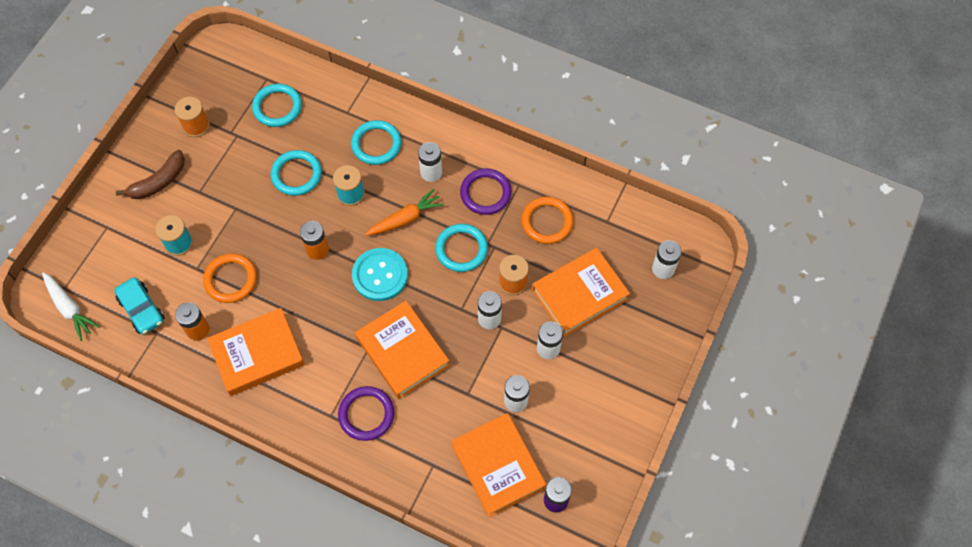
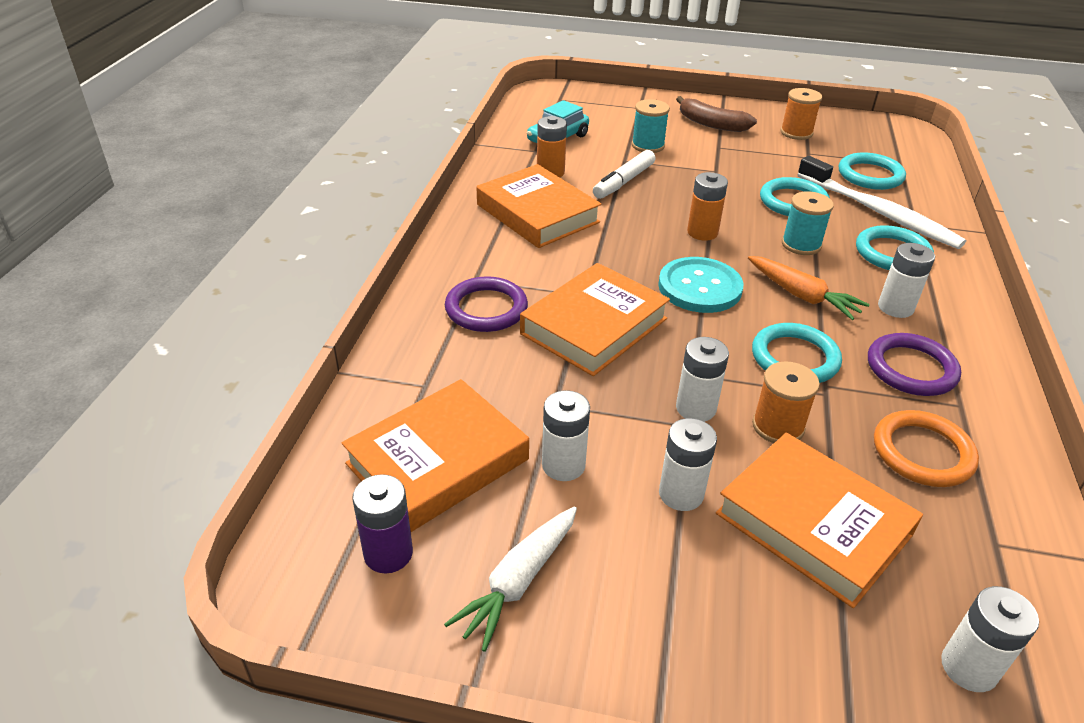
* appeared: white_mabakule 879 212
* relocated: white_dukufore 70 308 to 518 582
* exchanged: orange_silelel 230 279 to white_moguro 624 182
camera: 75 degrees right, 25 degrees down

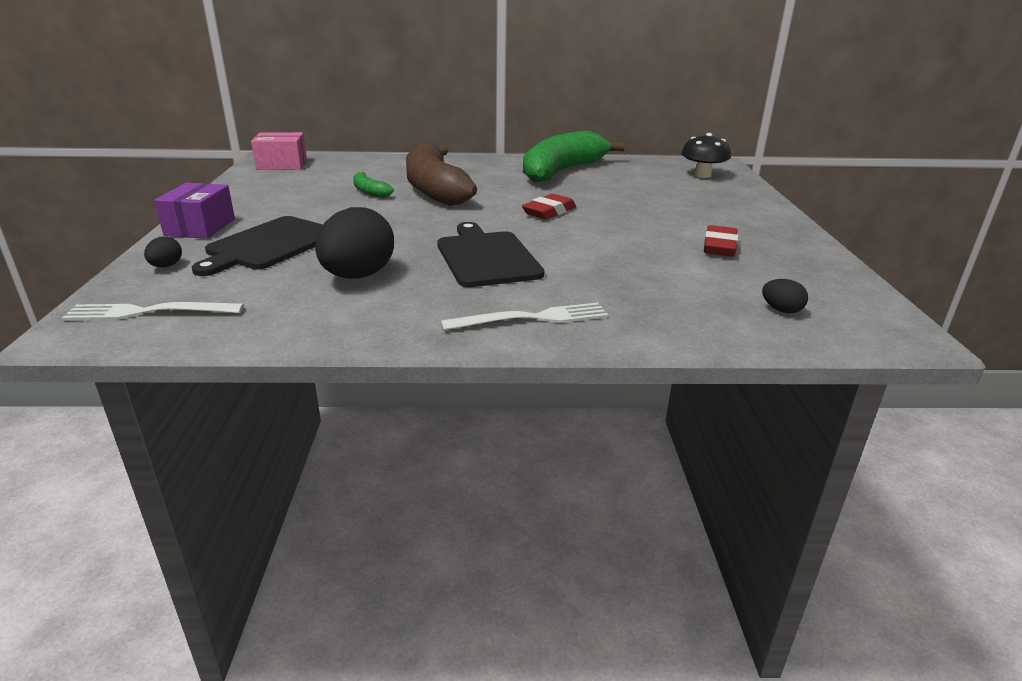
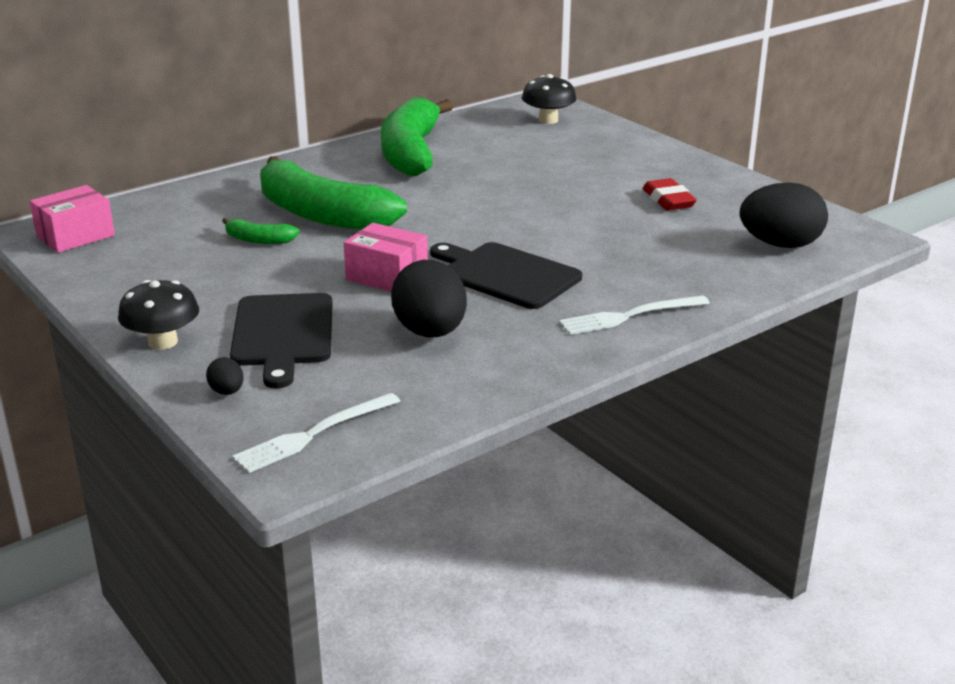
* missing: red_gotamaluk 549 212
* appeared: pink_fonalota 387 276
* exchanged: purple_fonalota 200 227 to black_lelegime 163 342
* colour: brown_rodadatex 434 188 to green_rodadatex 321 215
* spun: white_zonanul 531 318 = 630 316 150 degrees counterclockwise
* size: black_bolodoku 781 310 = 780 245 x2.24
camera: 35 degrees left, 0 degrees up

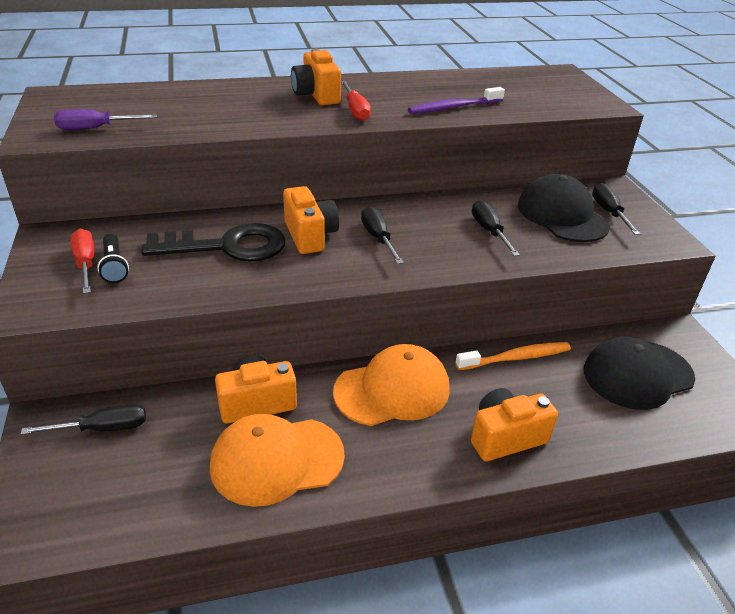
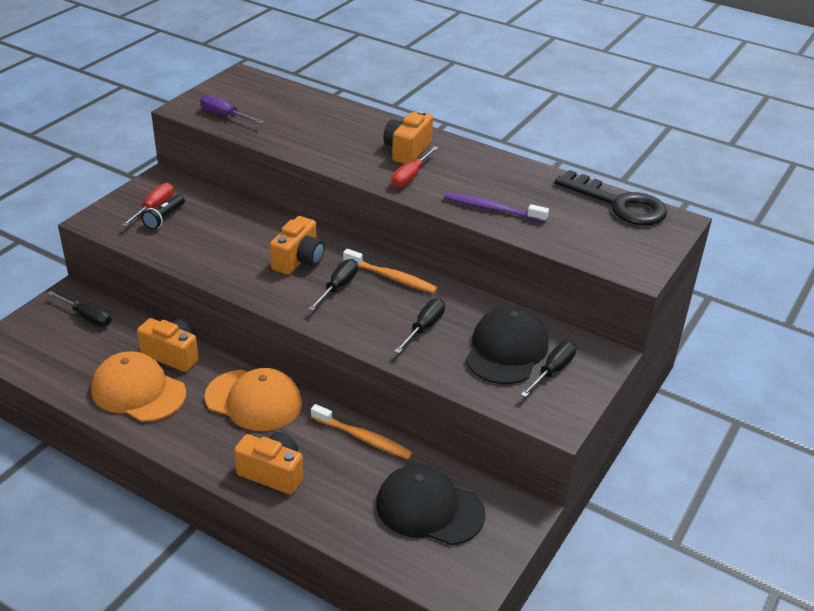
* appeared: orange_mabakule 392 277
* relocated: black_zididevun 228 246 to 619 204
camera: 45 degrees right, 0 degrees up

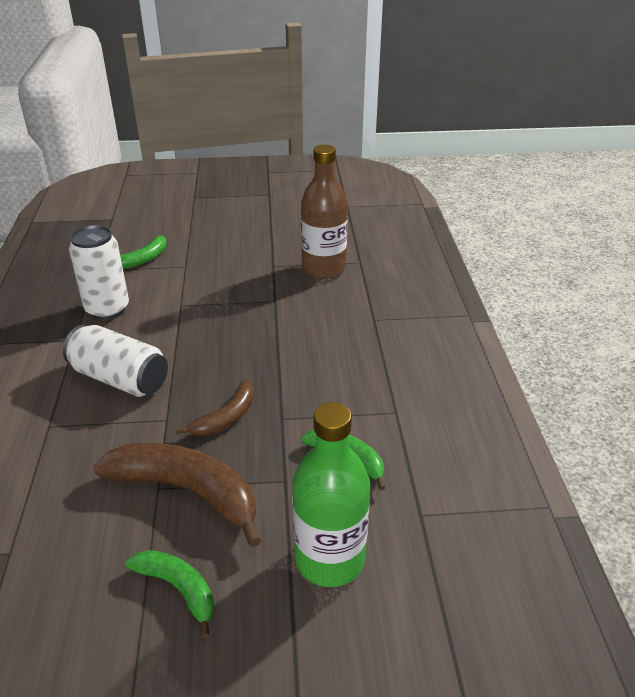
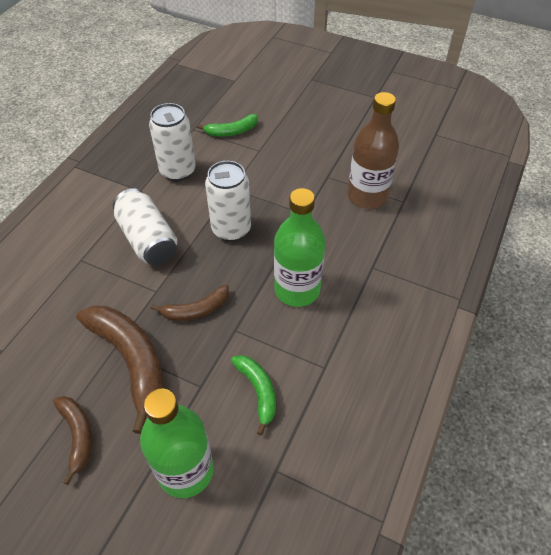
* appeared: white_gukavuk 231 229
* appeared: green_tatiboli 297 289
* colour: green_rodadatex 178 588 to brown_rodadatex 77 435
camera: 30 degrees right, 15 degrees up

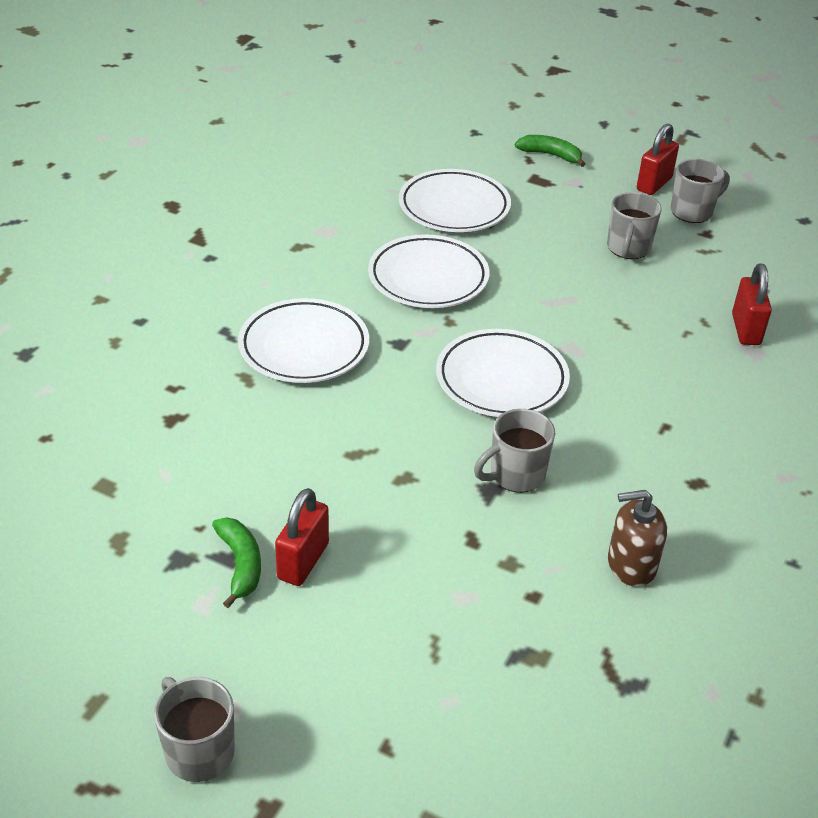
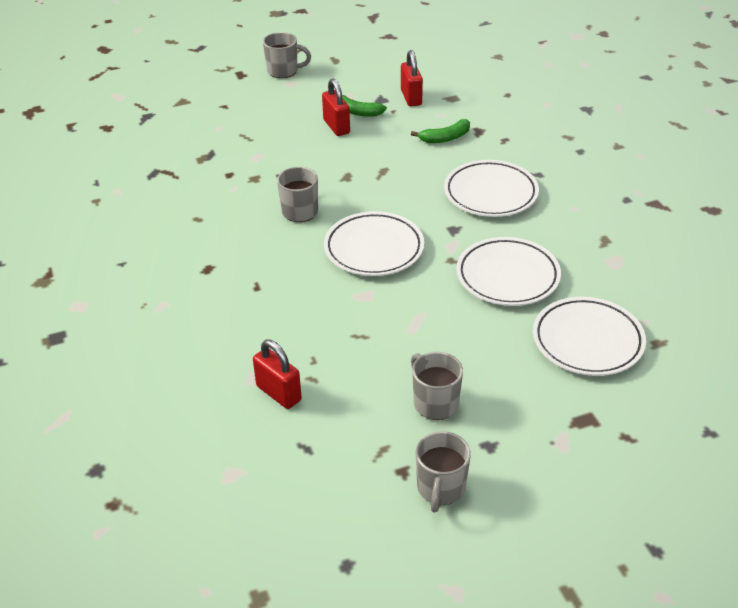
* missing: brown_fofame 631 565
* relocated: green_rodadatex 550 155 to 445 138
* relocated: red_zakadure 654 184 to 411 97
camera: 135 degrees right, 0 degrees up

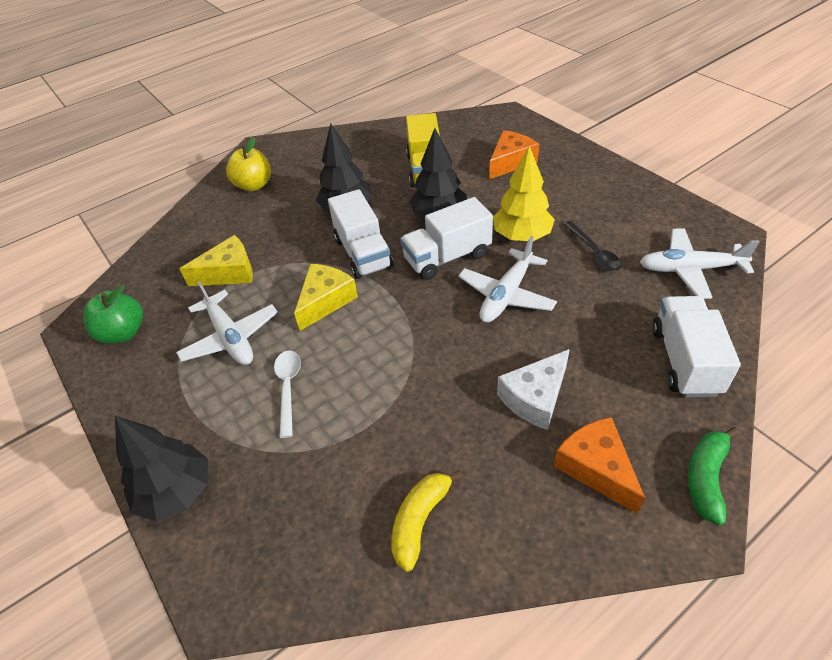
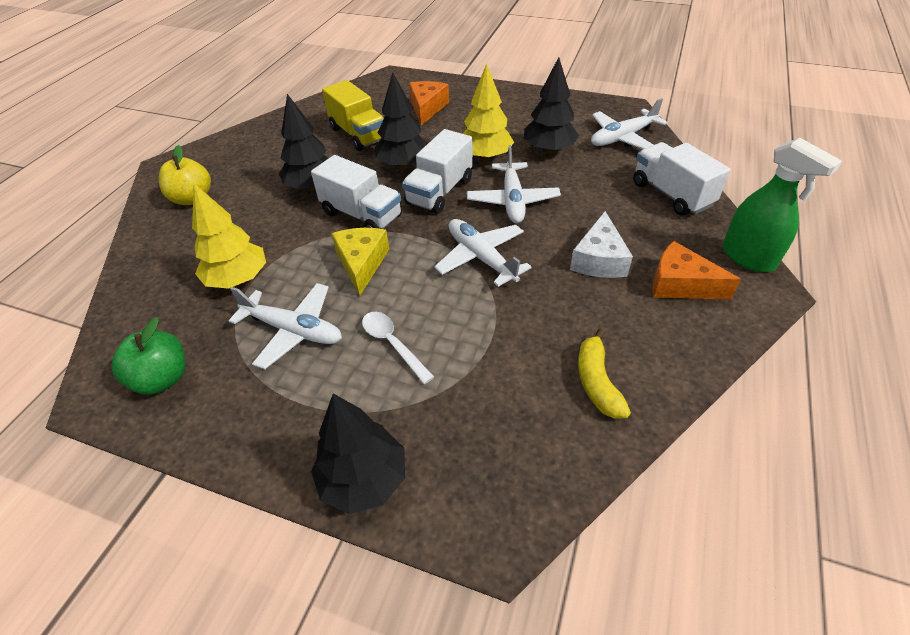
* appeared: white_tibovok 481 257
* exchanged: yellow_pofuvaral 229 273 to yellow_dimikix 238 279
* exchanged: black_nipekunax 593 252 to black_dimikix 549 149
* exchanged: green_rodadatex 706 478 to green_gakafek 748 258
camera: 35 degrees left, 0 degrees up

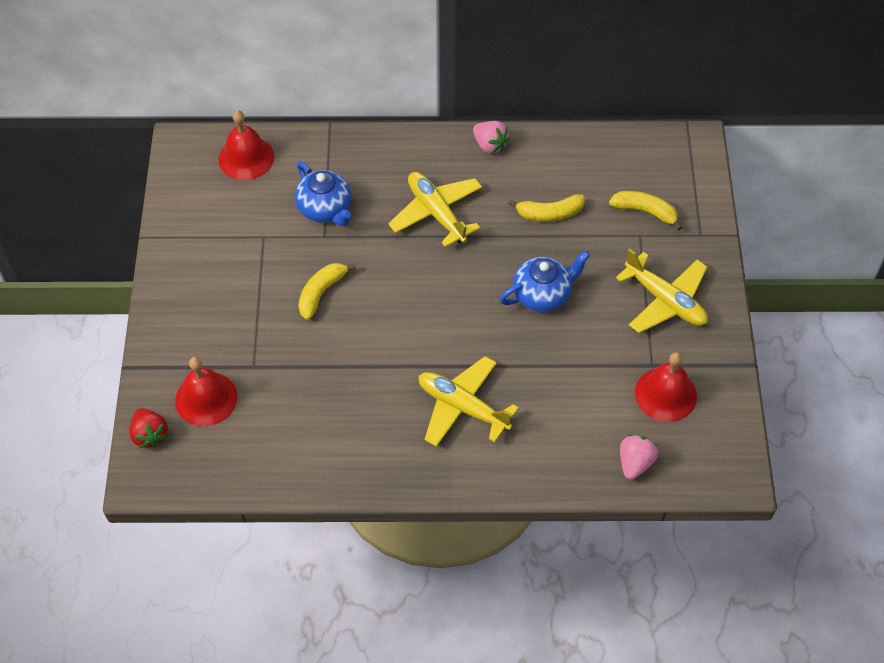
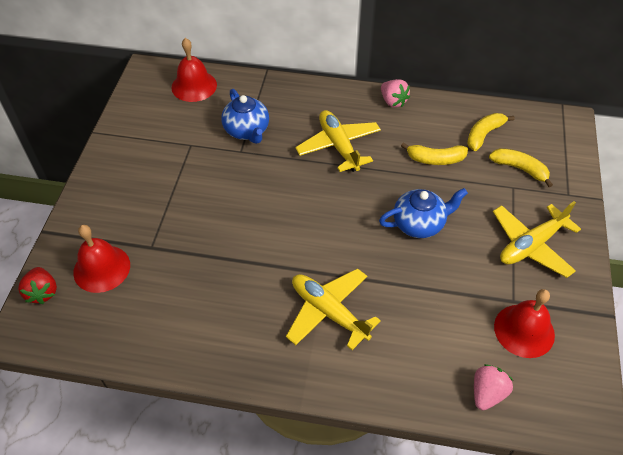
* relocated: yellow_rodadatex 321 292 to 484 134
* spun: yellow_tibovok 665 300 = 531 245 90 degrees clockwise
camera: 10 degrees right, 5 degrees down

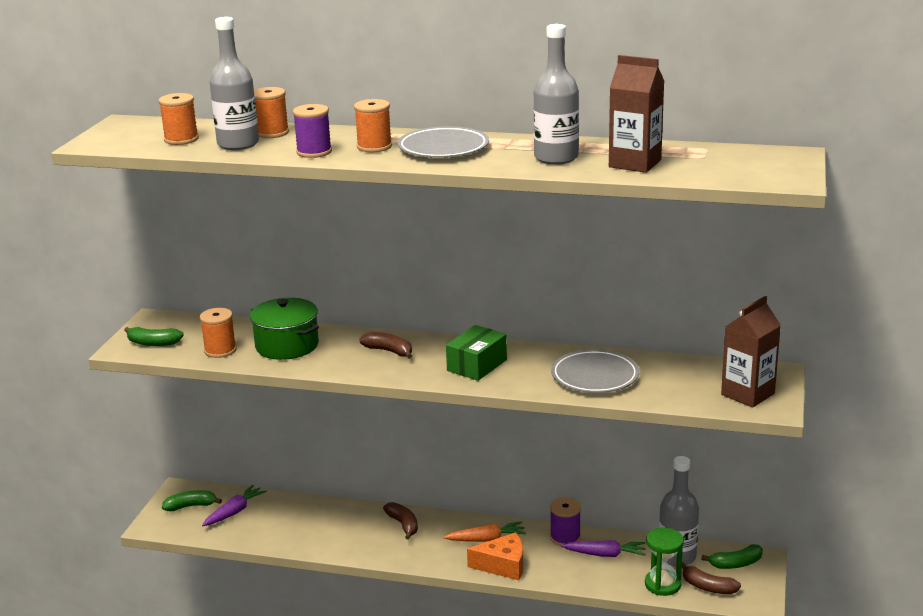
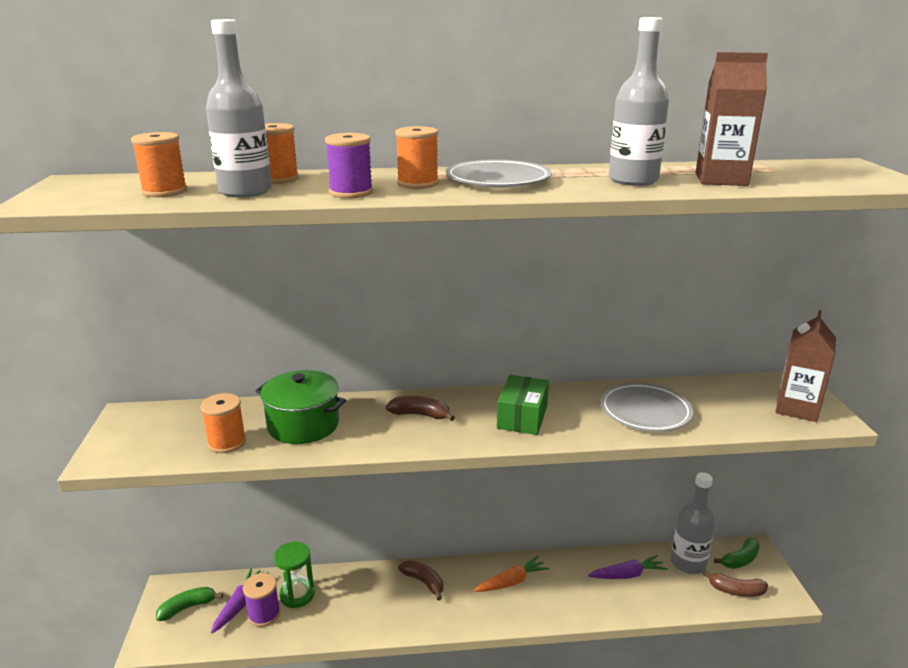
* missing: green_rodadatex 153 343
* missing: orange_pofuvaral 503 565
* relocated: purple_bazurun 565 537 to 264 614
* relocated: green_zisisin 662 584 to 297 595
camera: 20 degrees left, 0 degrees up

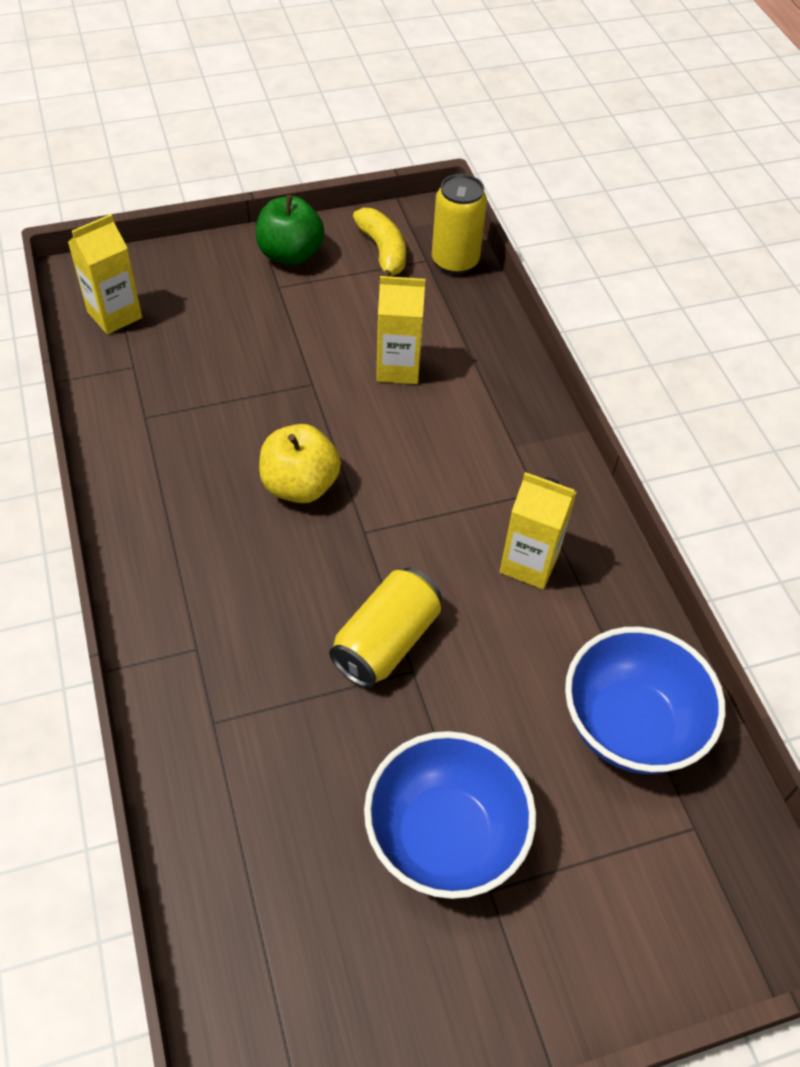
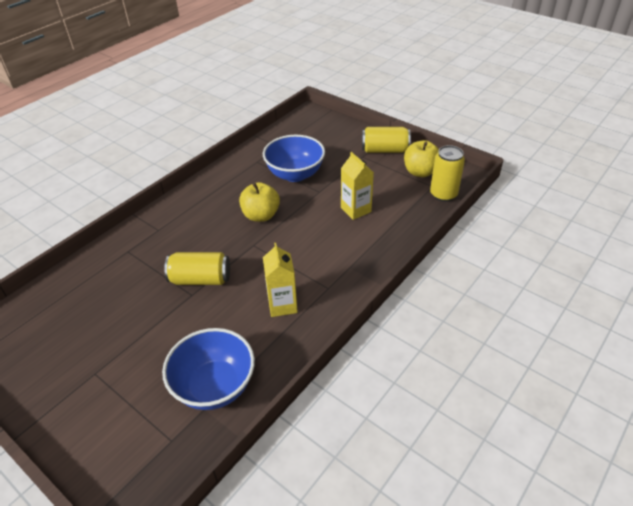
* missing: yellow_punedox 114 315
* relocated: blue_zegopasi 445 837 to 295 174
* exchanged: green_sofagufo 290 254 to yellow_gukavuk 384 150
* exchanged: yellow_rodadatex 383 252 to yellow_sofagufo 420 172
camera: 60 degrees right, 10 degrees down

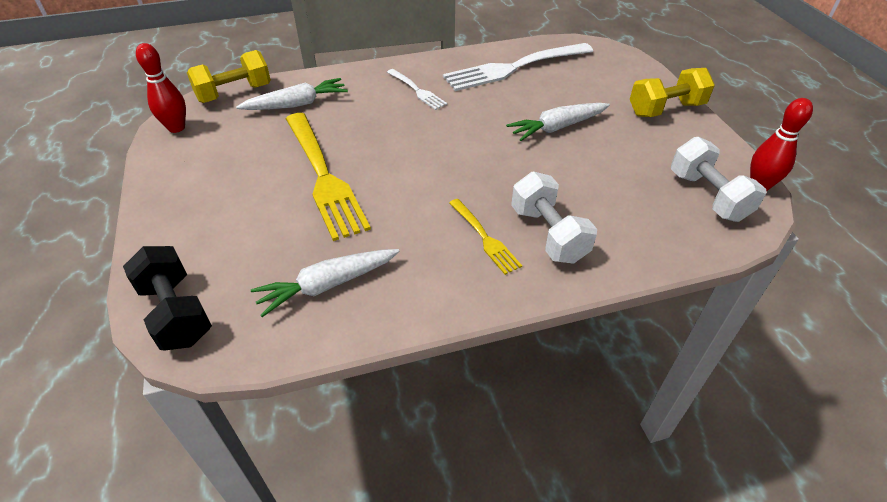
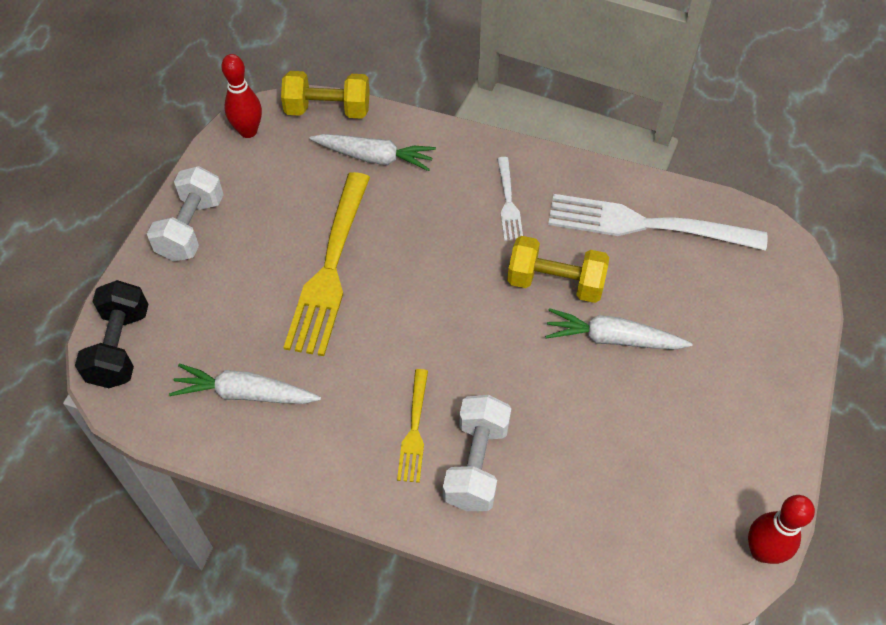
* relocated: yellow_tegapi 665 109 to 555 283
* relocated: white_tegapi 707 196 to 191 228
camera: 35 degrees right, 10 degrees up

